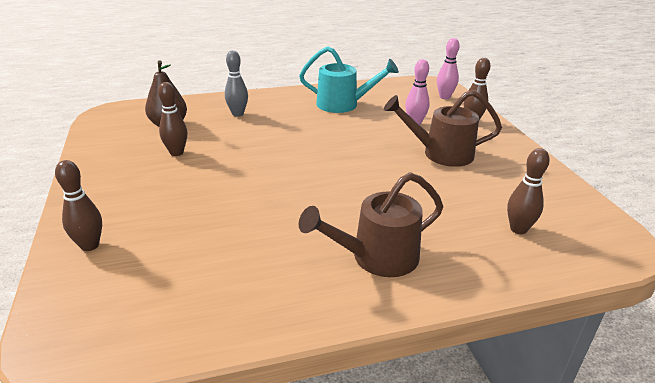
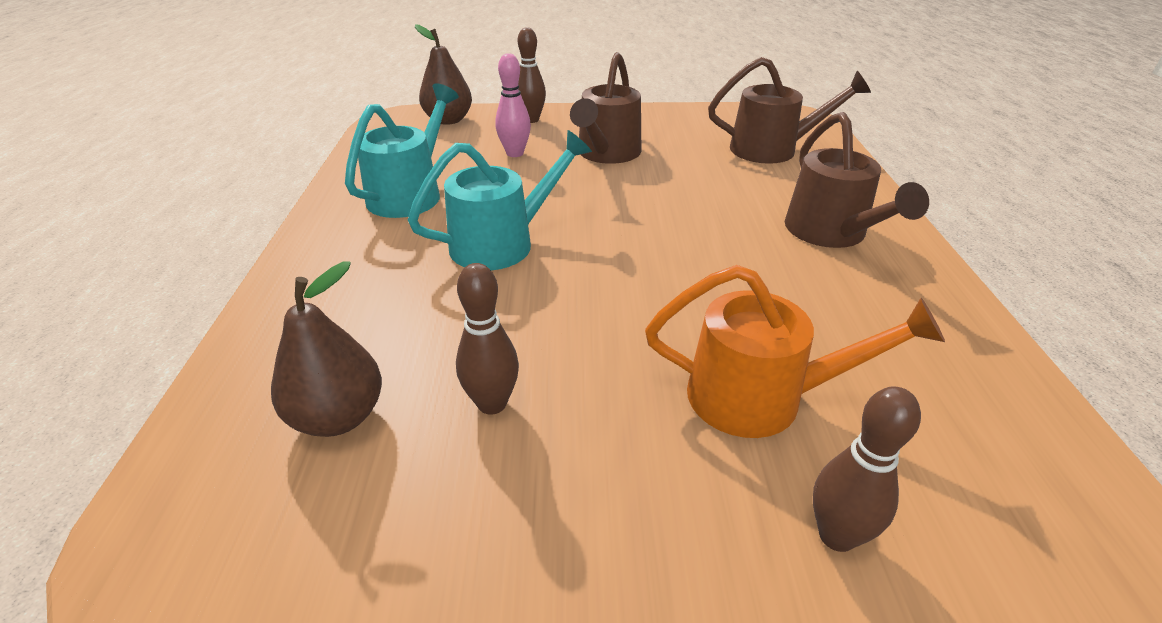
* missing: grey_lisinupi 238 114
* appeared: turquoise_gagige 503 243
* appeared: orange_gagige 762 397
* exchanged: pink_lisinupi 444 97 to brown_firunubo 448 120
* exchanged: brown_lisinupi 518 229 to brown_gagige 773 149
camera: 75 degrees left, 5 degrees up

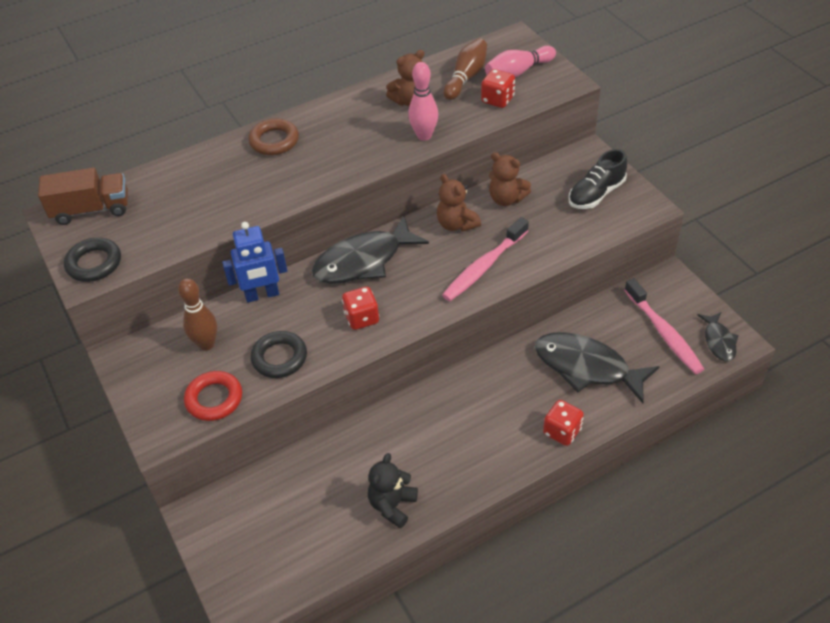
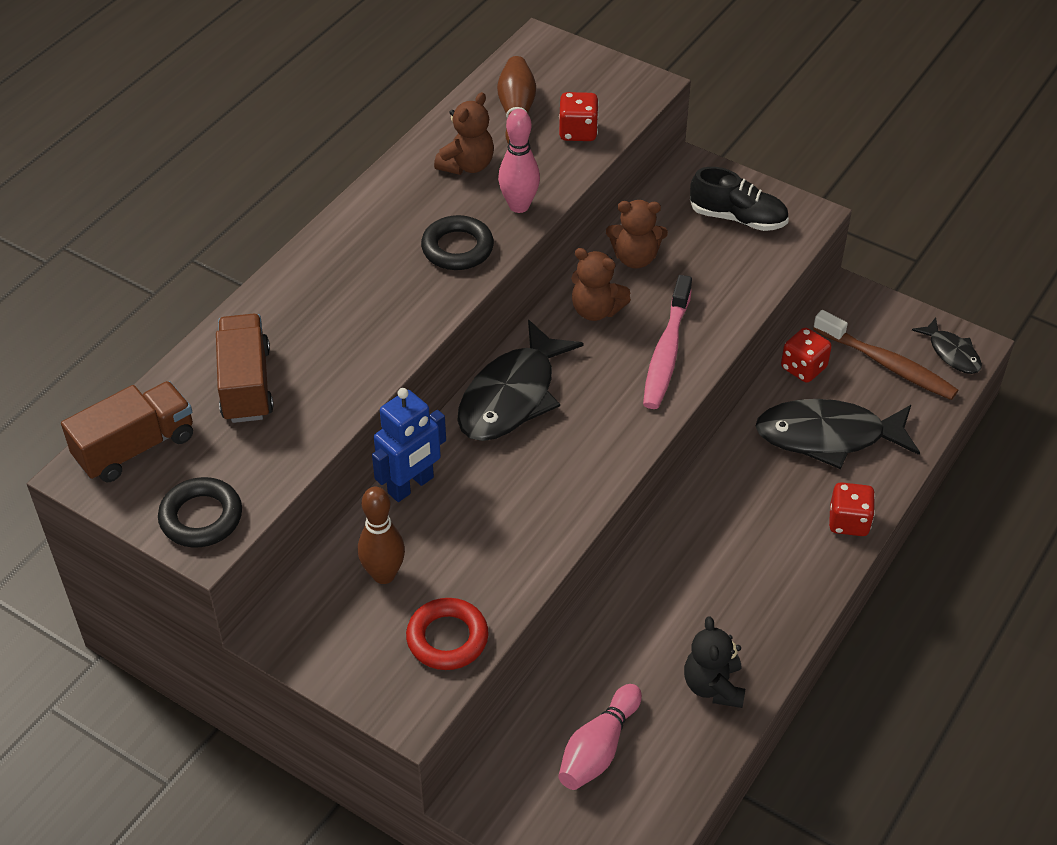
* missing: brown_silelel 274 141
* appeared: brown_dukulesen 246 385
* relocated: black_silelel 279 358 to 457 248
* relocated: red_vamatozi 362 318 to 803 368
* relocated: pink_lisinupi 518 72 to 598 749
* colour: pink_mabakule 664 333 to brown_mabakule 887 364
* spun: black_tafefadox 596 194 = 738 218 90 degrees counterclockwise
camera: 30 degrees left, 0 degrees up

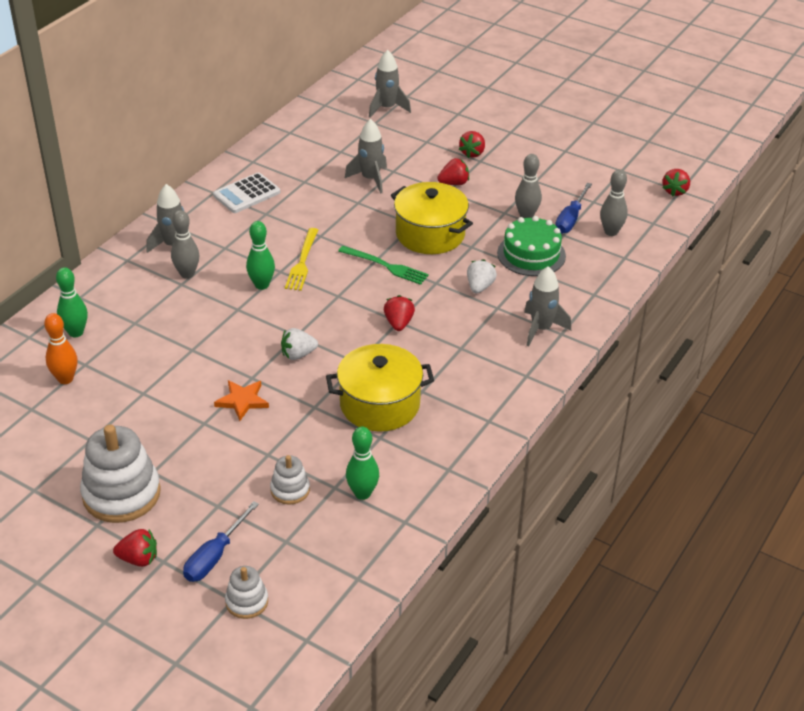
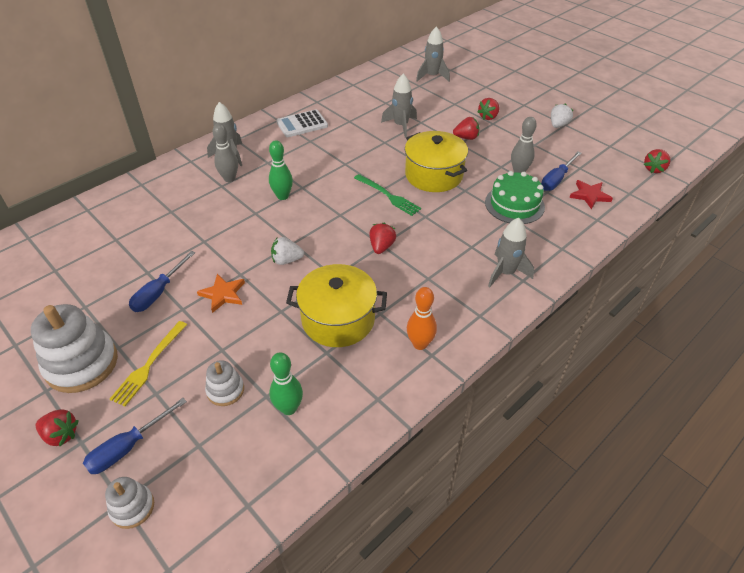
* missing: green_lisinupi 76 332
* appeared: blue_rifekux 159 292
* relocated: orange_lisinupi 65 379 to 420 344
* relocated: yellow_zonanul 302 262 to 149 365
* relocated: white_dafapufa 480 287 to 558 125
* exchanged: grey_lisinupi 611 232 to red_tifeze 589 195
camera: 15 degrees right, 5 degrees up

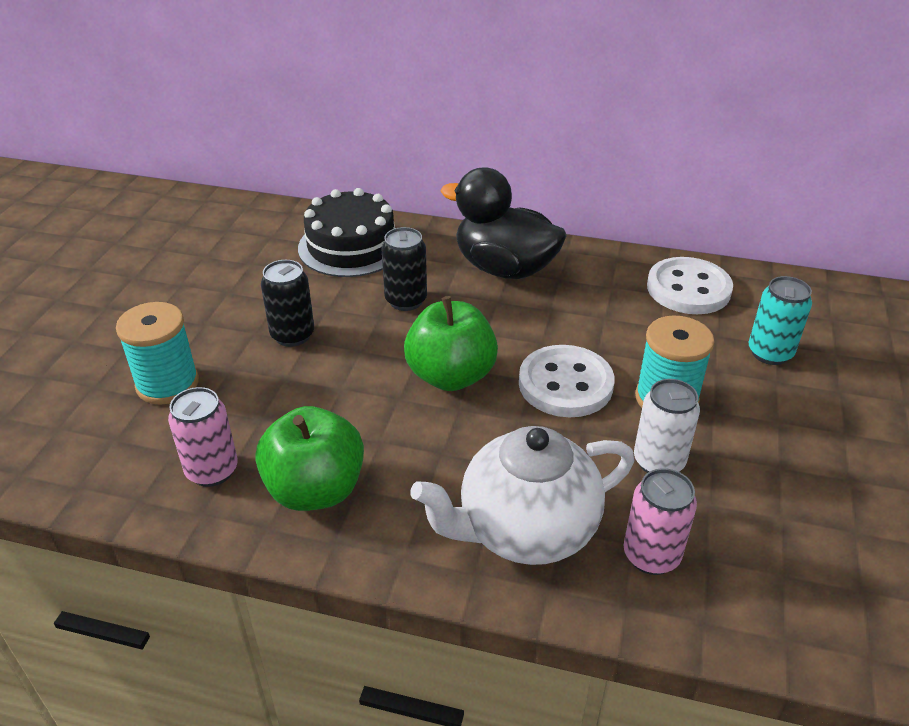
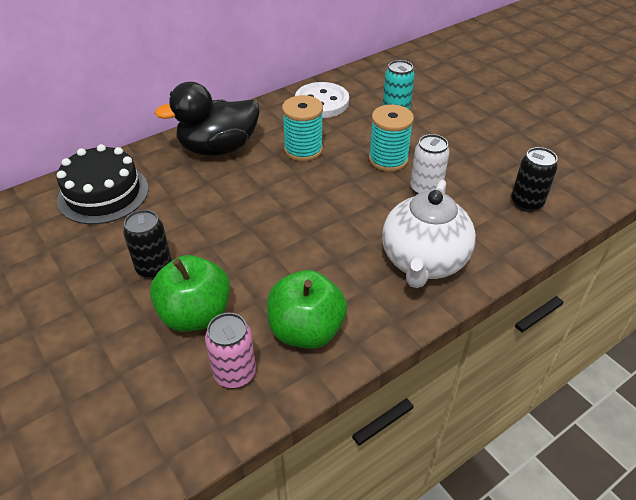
* missing: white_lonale 565 384
* missing: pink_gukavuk 651 555
* relocated: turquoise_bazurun 167 384 to 303 150
* relocated: black_gukavuk 406 300 to 526 203
* relocated: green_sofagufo 451 376 to 195 315
camera: 50 degrees left, 5 degrees up

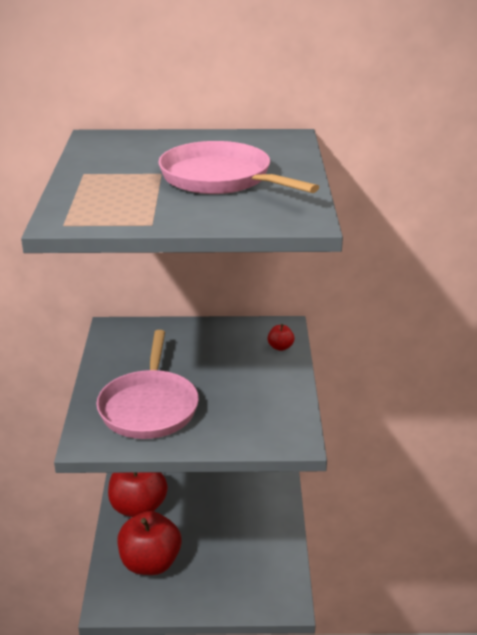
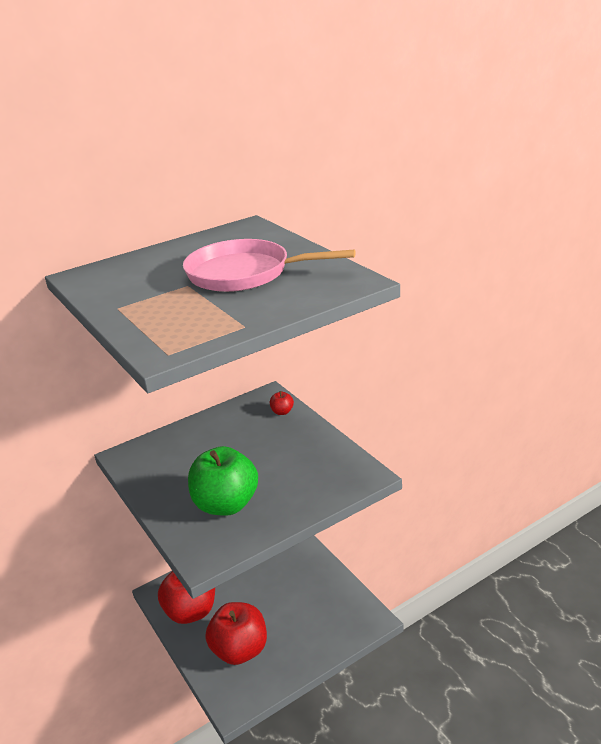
* exchanged: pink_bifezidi 149 407 to green_sofagufo 226 504
camera: 30 degrees left, 0 degrees up

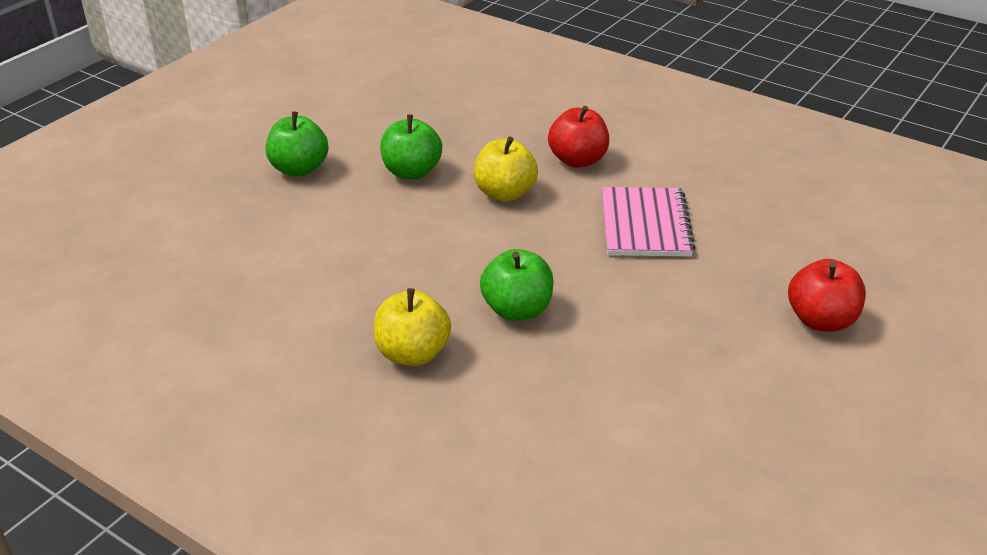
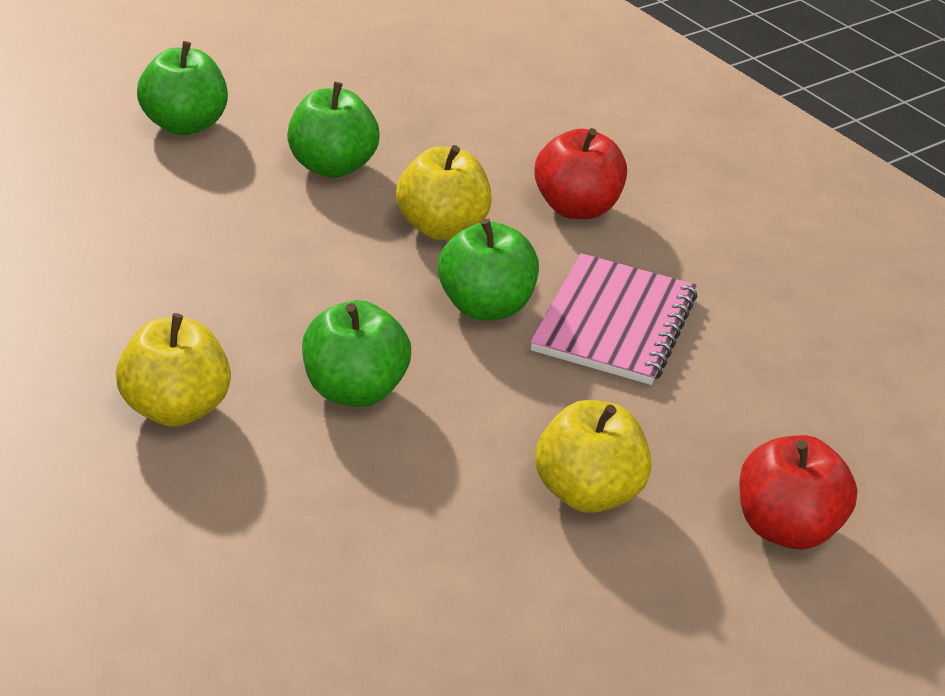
* appeared: green_sofagufo 485 307
* appeared: yellow_sofagufo 587 493
camera: 15 degrees right, 0 degrees up

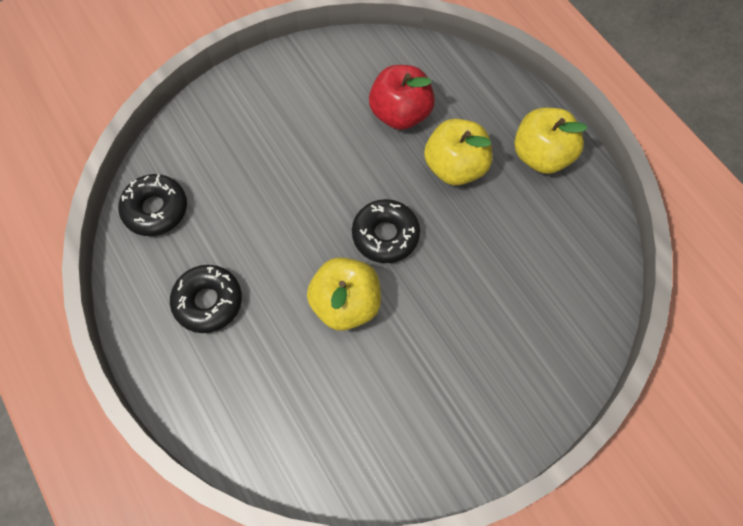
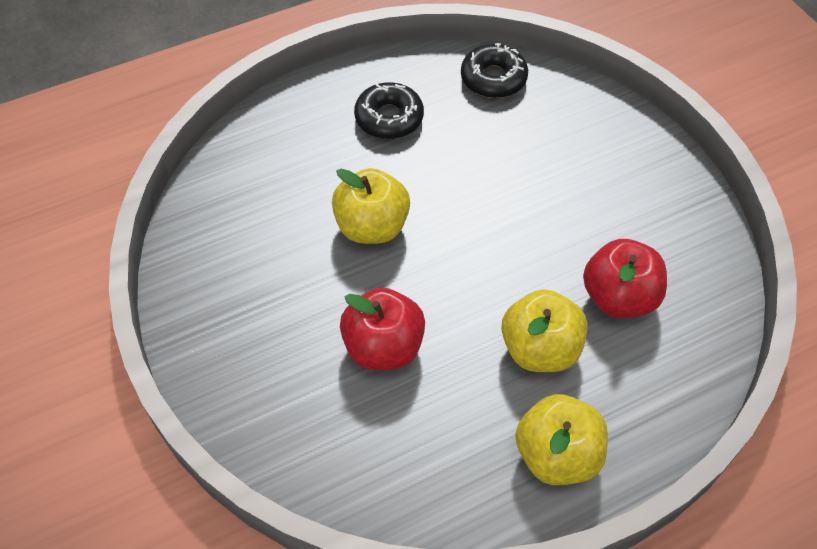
* missing: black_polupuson 385 235
* appeared: red_sofagufo 383 347
camera: 95 degrees right, 10 degrees down

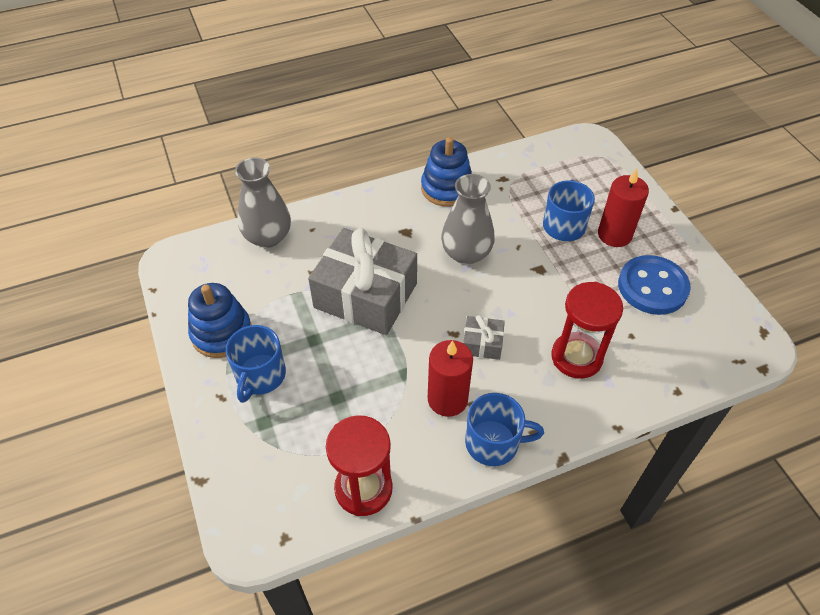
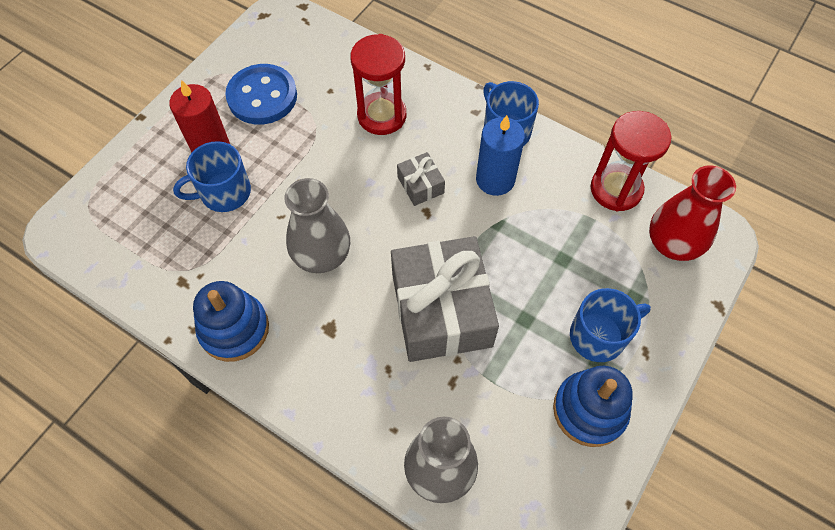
* appeared: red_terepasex 672 243
* colour: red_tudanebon 447 399 to blue_tudanebon 495 179
camera: 125 degrees left, 10 degrees up

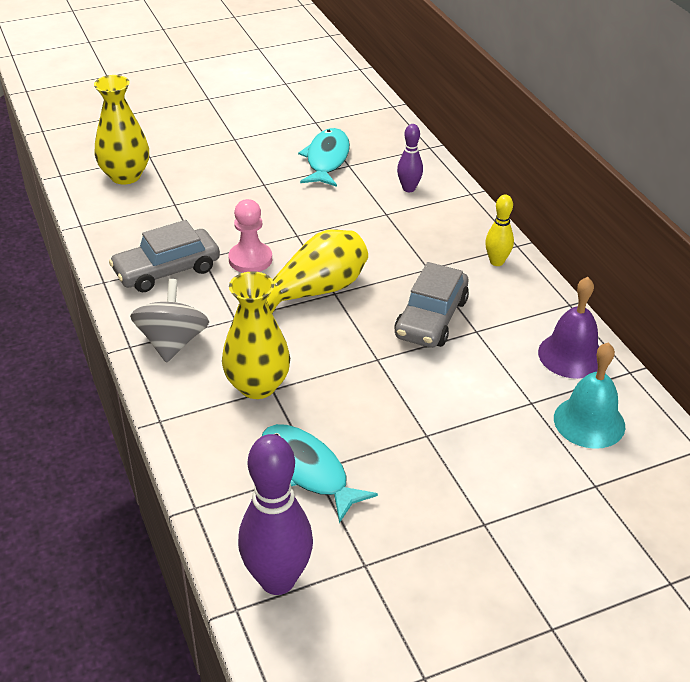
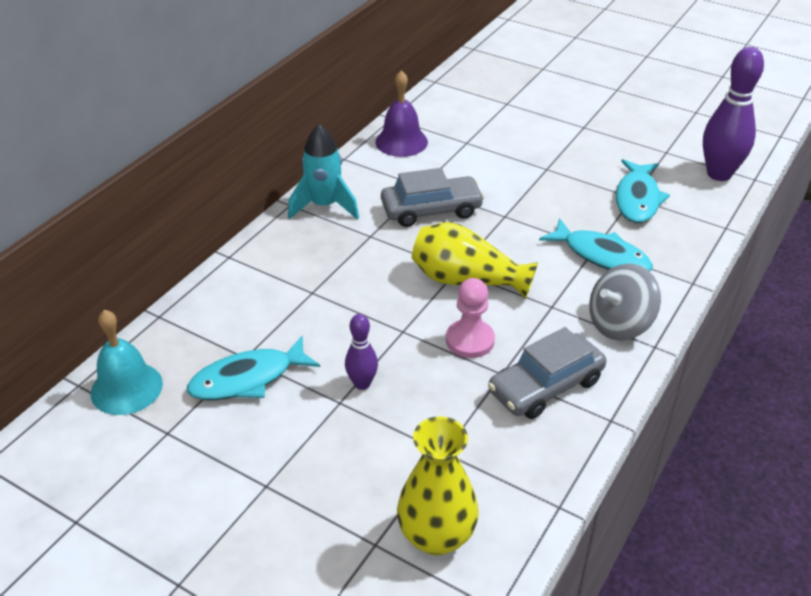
* relocated: purple_lisinupi 409 188 to 362 384
* relocated: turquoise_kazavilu 589 422 to 126 388
* exchanged: yellow_terepasex 257 386 to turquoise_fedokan 601 255
* exchanged: yellow_lisinupi 496 262 to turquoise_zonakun 324 206
* spun: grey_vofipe 167 270 = 545 386 120 degrees clockwise
camera: 125 degrees left, 0 degrees up

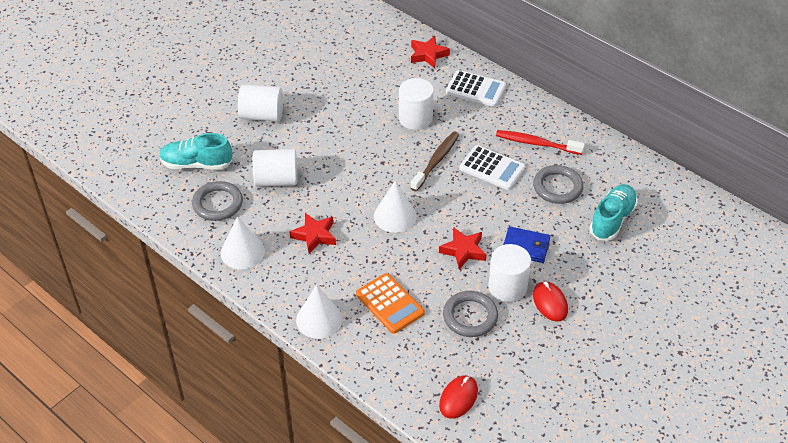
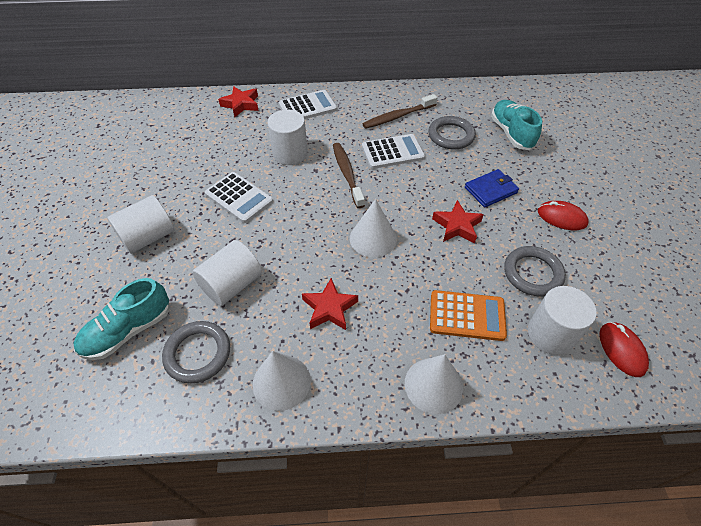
* appeared: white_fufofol 239 198
* relocated: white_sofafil 507 287 to 550 334
* colour: red_mabakule 537 143 to brown_mabakule 398 116
camera: 45 degrees left, 5 degrees up

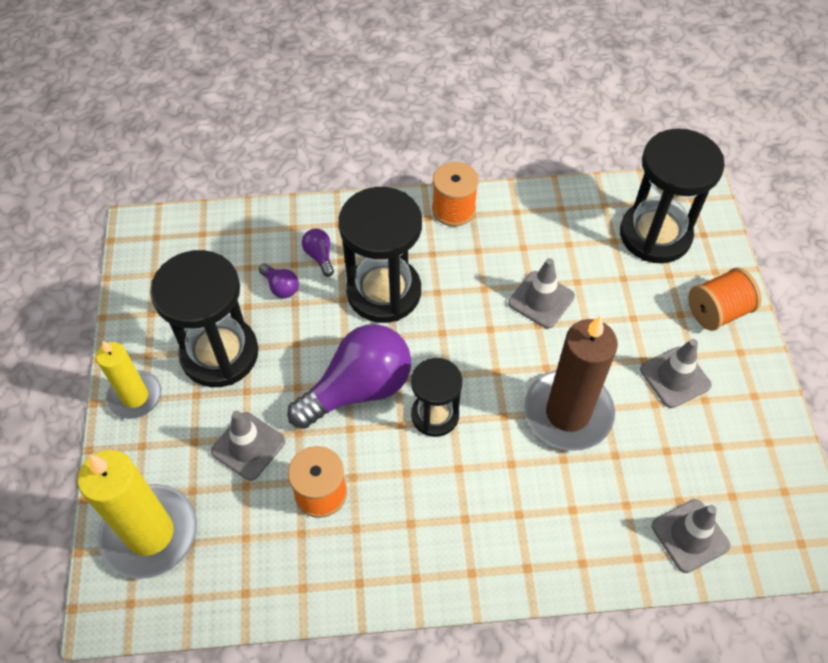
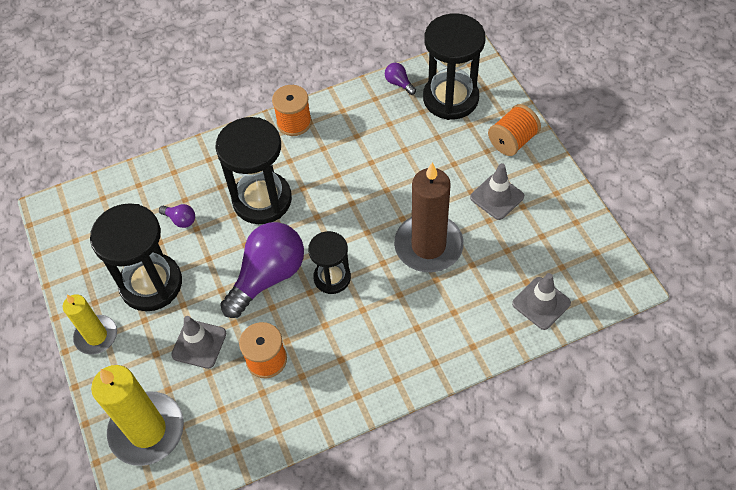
* missing: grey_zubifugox 541 300
* relocated: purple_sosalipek 319 256 to 399 83
camera: 15 degrees left, 0 degrees up

